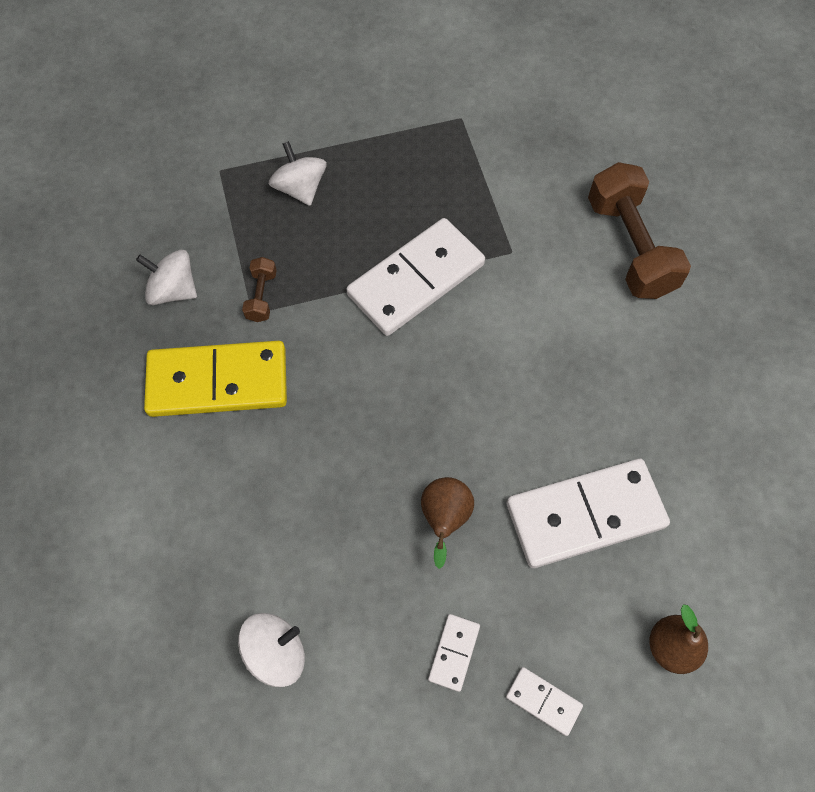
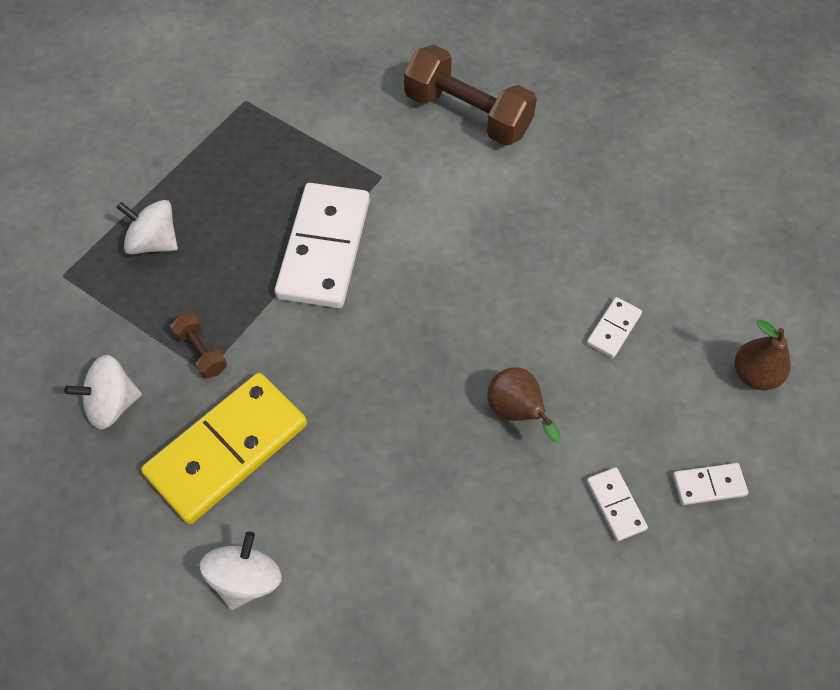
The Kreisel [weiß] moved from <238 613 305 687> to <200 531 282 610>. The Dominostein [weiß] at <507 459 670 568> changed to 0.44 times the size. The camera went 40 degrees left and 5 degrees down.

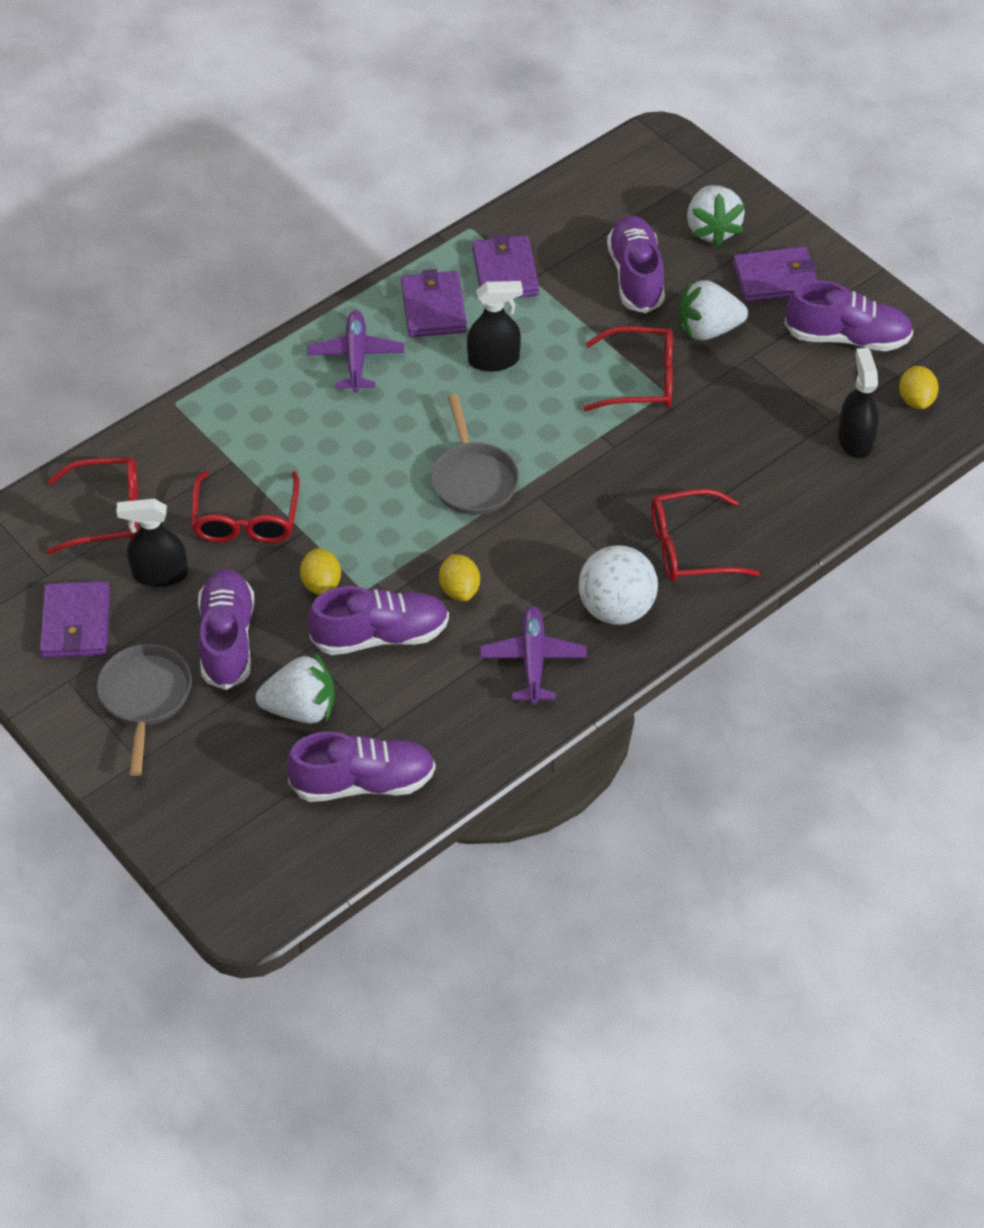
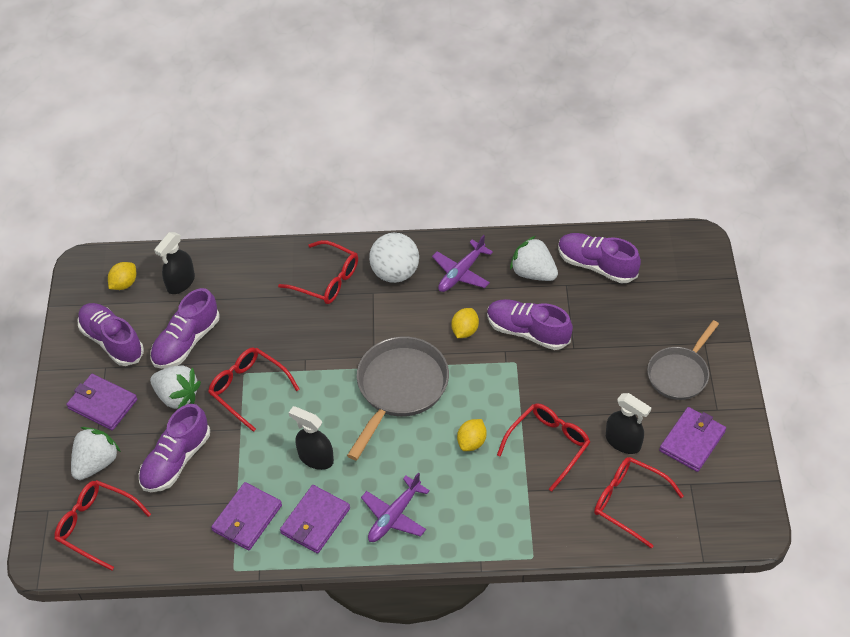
The Schuh [lila] moved from <198 569 254 690> to <150 288 220 369>. The Erdbeere [weiß] moved from <256 653 335 724> to <510 236 558 281>. The Zitrone [gelb] moved from <300 548 341 595> to <457 419 487 451>. The Pfanne [grau] at <431 394 519 515> changed to 1.51 times the size. The Brille [rot] at <54 480 151 570> appeared. The camera went 140 degrees left and 0 degrees up.

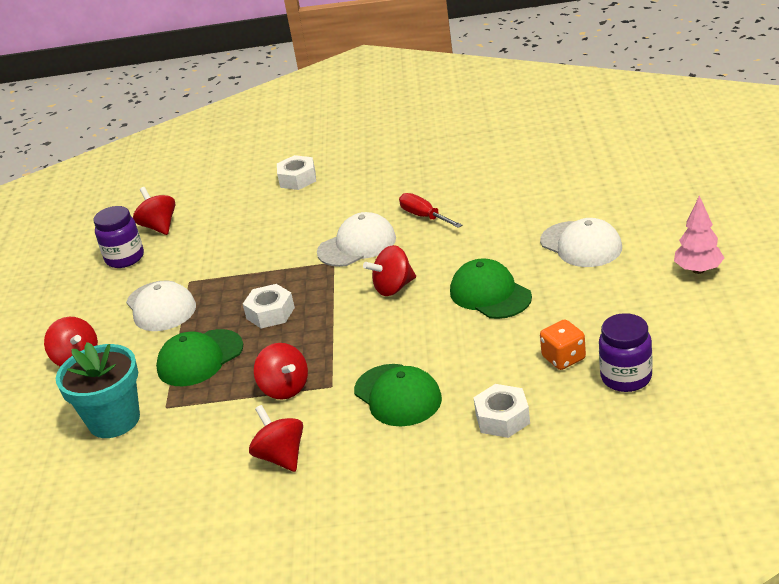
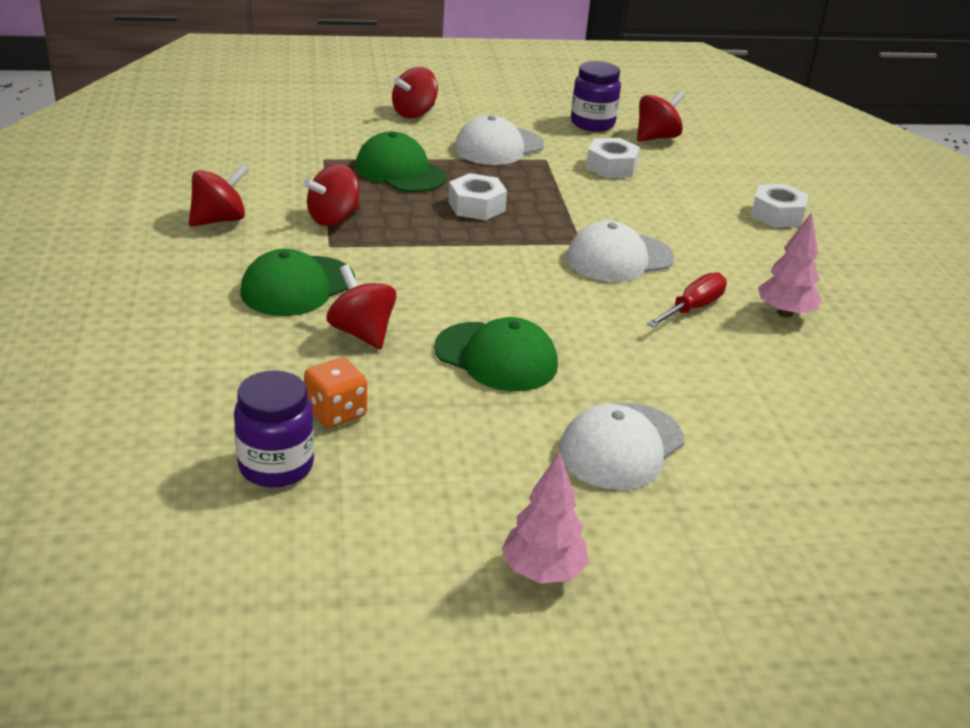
The Blumentopf [türkis] at <56 342 140 438> disappeared. The Kappe [weiß] at <317 212 396 267> turned 105 degrees clockwise. The Kreisel [rot] moved from <363 245 416 296> to <326 265 396 349>. The Kappe [grün] at <450 259 532 319> turned 75 degrees clockwise. The Sechskantmutter [weiß] moved from <473 384 530 438> to <586 138 640 178>. The Baum [rosa] at <758 212 822 318> appeared. The camera went 75 degrees right and 0 degrees up.

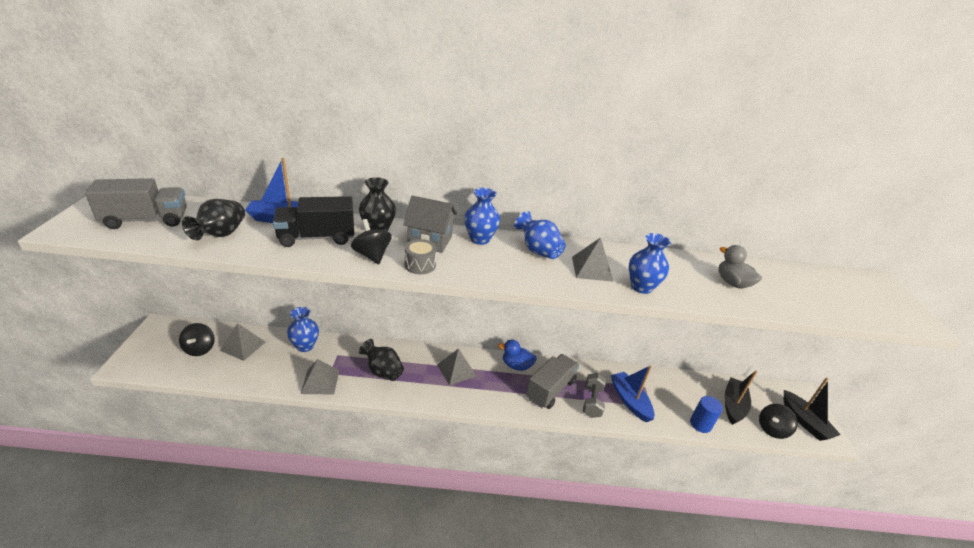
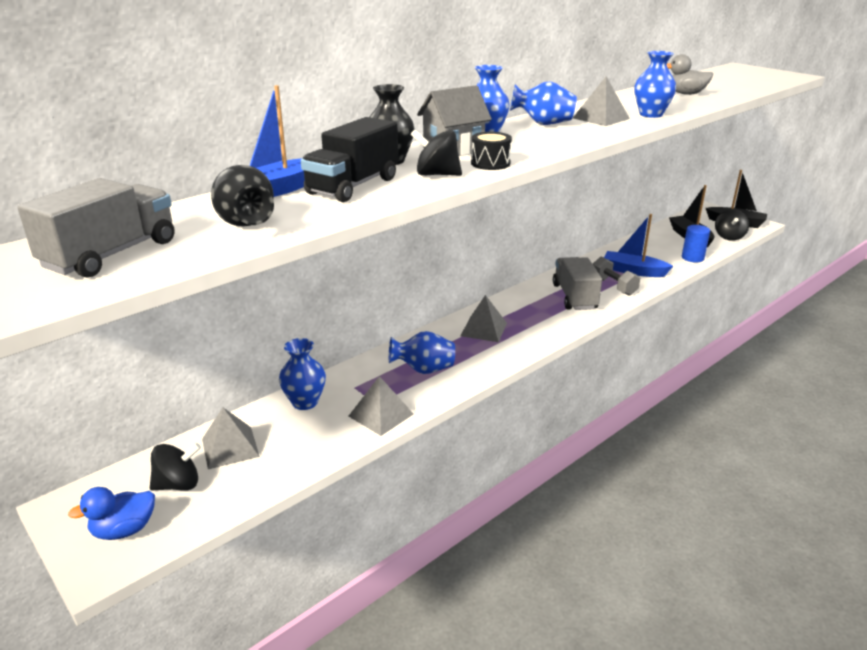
The Kreisel [schwarz] at <179 323 215 356> turned 60 degrees counterclockwise. The Vase [schwarz] at <359 339 404 381> became the Vase [blau] at <389 331 455 374>. The Trommel [grau] at <405 239 437 274> became the Trommel [schwarz] at <471 132 512 170>. The Ente [blau] moved from <498 340 537 371> to <68 487 155 540>. The camera went 40 degrees left and 5 degrees down.

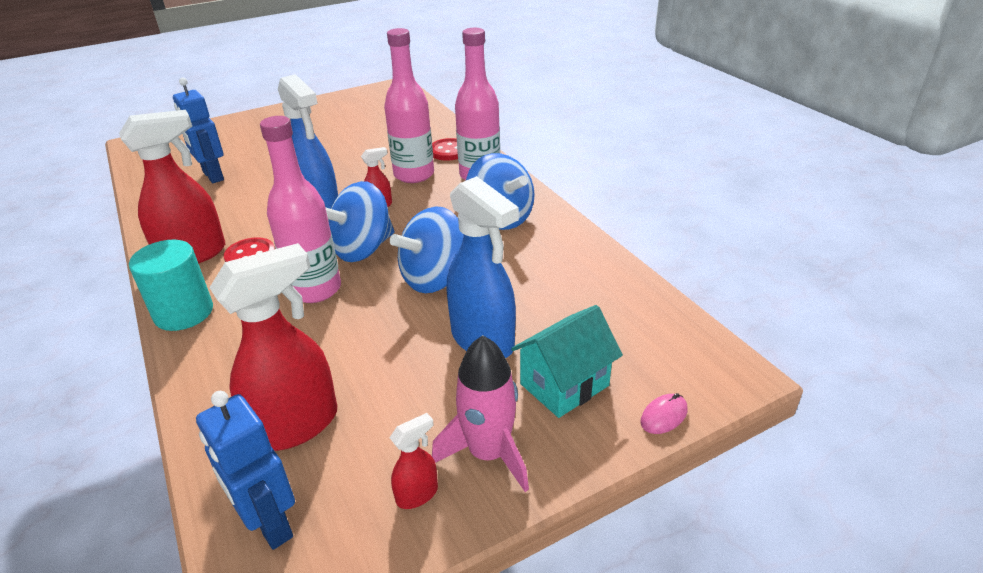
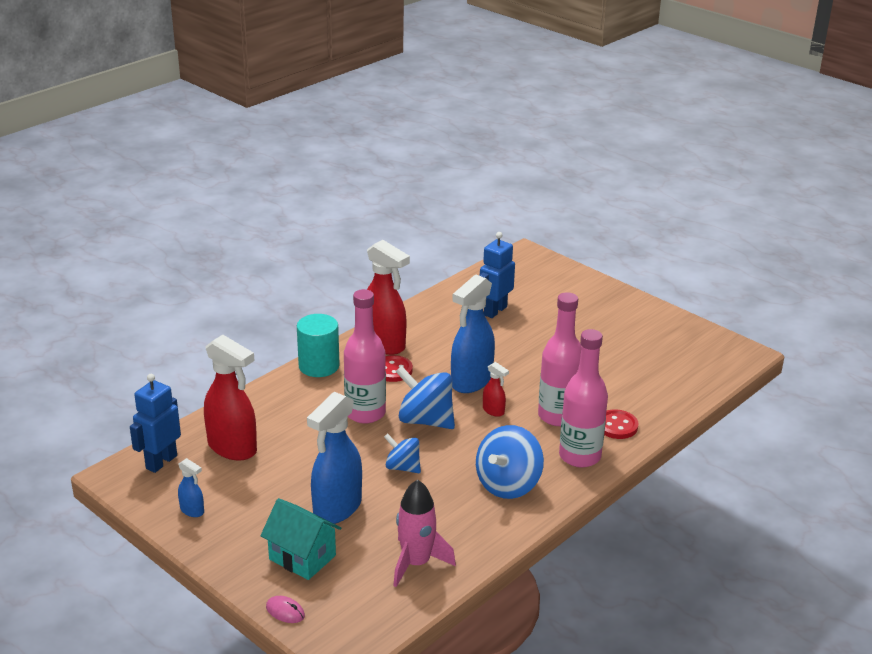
The Kreisel [blau] at <390 206 464 293> changed to 0.60 times the size. The Sprühflasche [rot] at <390 413 438 509> became the Sprühflasche [blau] at <178 458 204 517>. The Rakete [rosa] moved from <432 335 529 492> to <393 479 456 587>. The camera went 70 degrees right and 5 degrees down.

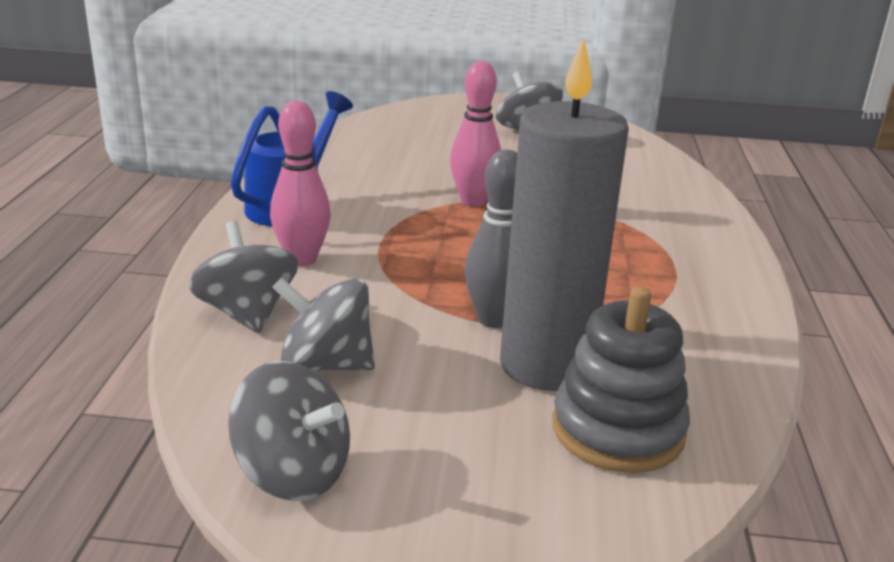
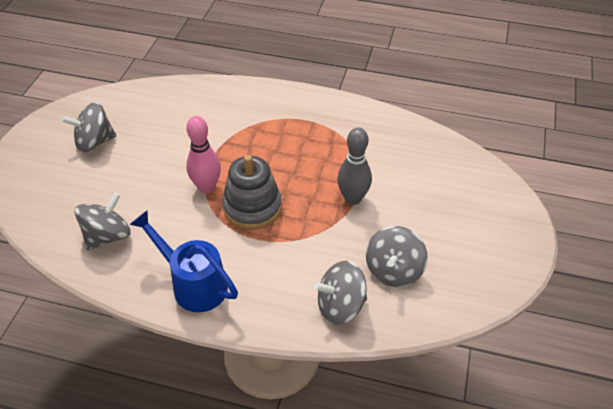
The Kreisel [grau] moved from <228 361 350 501> to <74 192 131 250>. The Bowlingkegel [rosa] at <270 101 331 266> disappeared. The Kerze [grau] at <500 38 629 391> disappeared. The Stapelspielzeug [grau] moved from <552 286 690 473> to <222 155 282 230>. The camera went 80 degrees left and 20 degrees up.

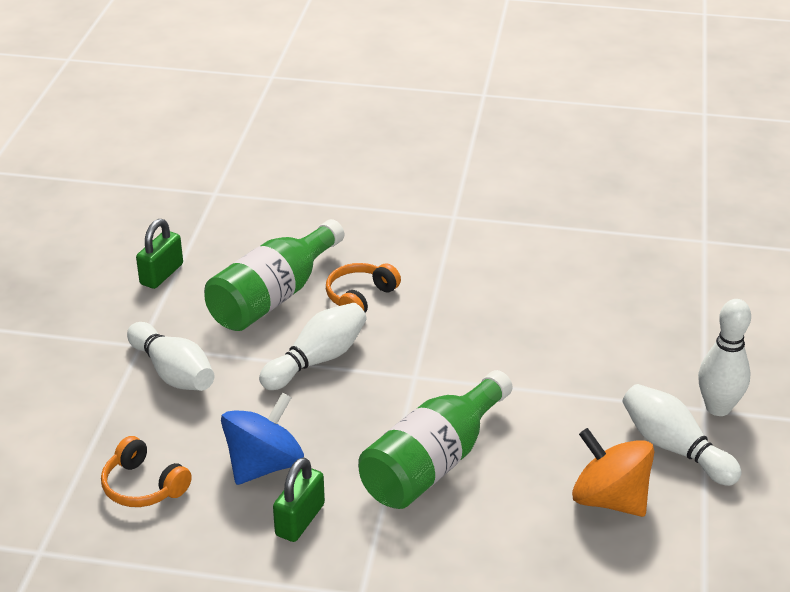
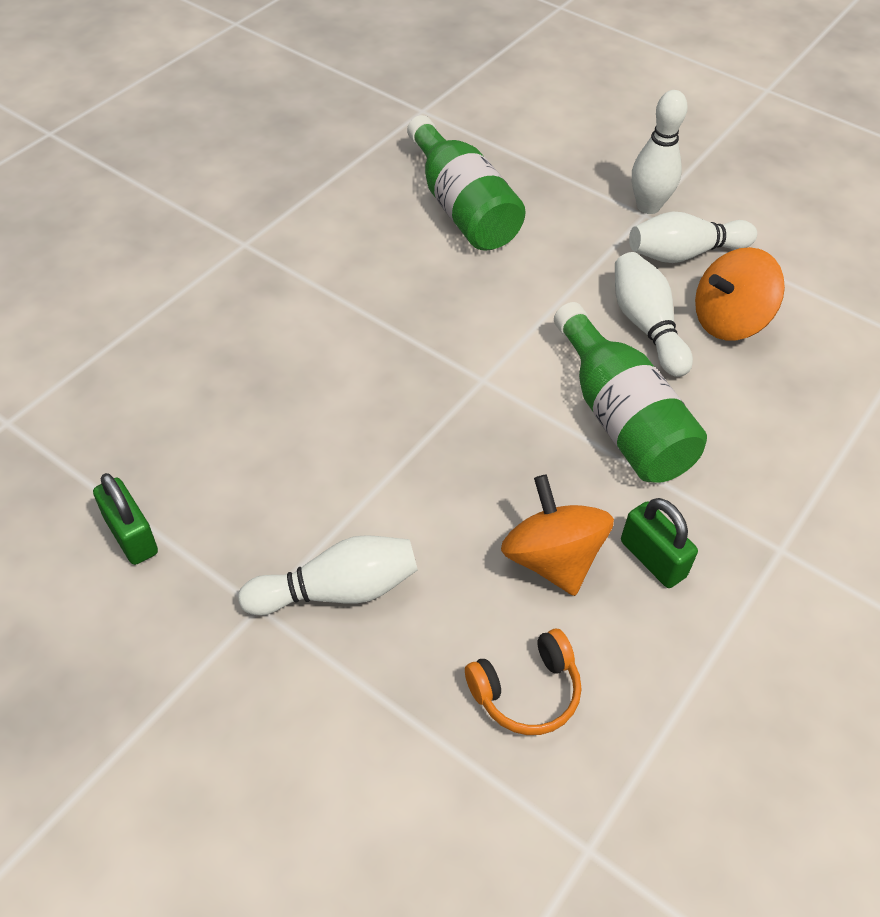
The Flasche [grün] moved from <204 219 344 331> to <407 115 526 251>. The Kreisel [blau] at <221 393 304 485> became the Kreisel [orange] at <501 475 614 596>. The Bowlingkegel [weiß] moved from <259 303 367 390> to <615 252 693 377>. The Kopfhörer [orange] at <326 263 401 313> disappeared. The camera went 65 degrees left and 15 degrees up.

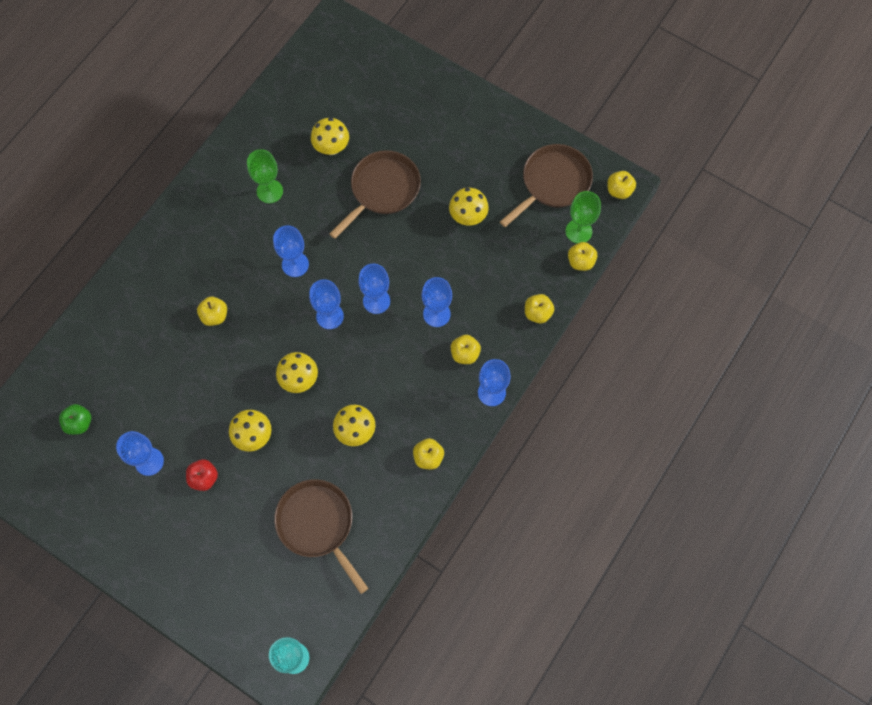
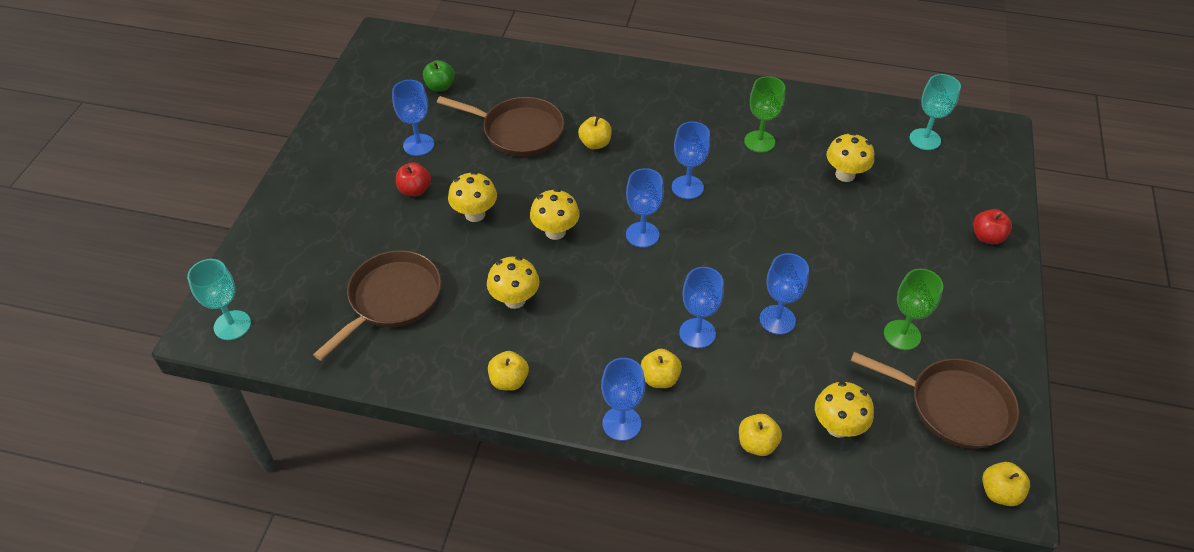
The Pfanne [braun] moved from <329 150 421 239> to <437 96 565 157>. The Kelch [blau] moved from <358 264 390 314> to <759 253 809 335>. The Pilz [gelb] moved from <449 188 489 226> to <815 382 874 438>. The Kelch [grün] moved from <566 191 601 244> to <884 269 943 350>. The Apfel [gelb] at <568 242 597 271> disappeared. The Kelch [türkis] at <910 74 961 150> appeared. The Apfel [rot] at <973 209 1012 244> appeared. The camera went 70 degrees right and 20 degrees down.

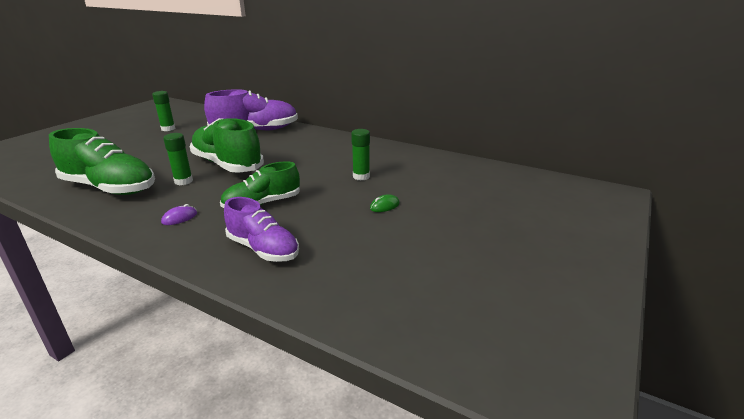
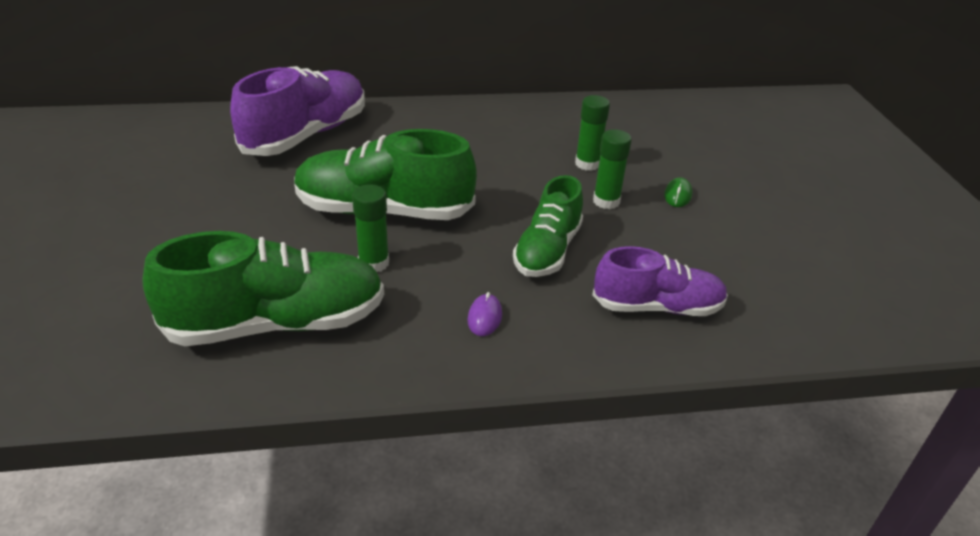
The Klebestift [grün] moved from <152 91 175 131> to <593 129 632 209>. The camera went 40 degrees left and 10 degrees up.

